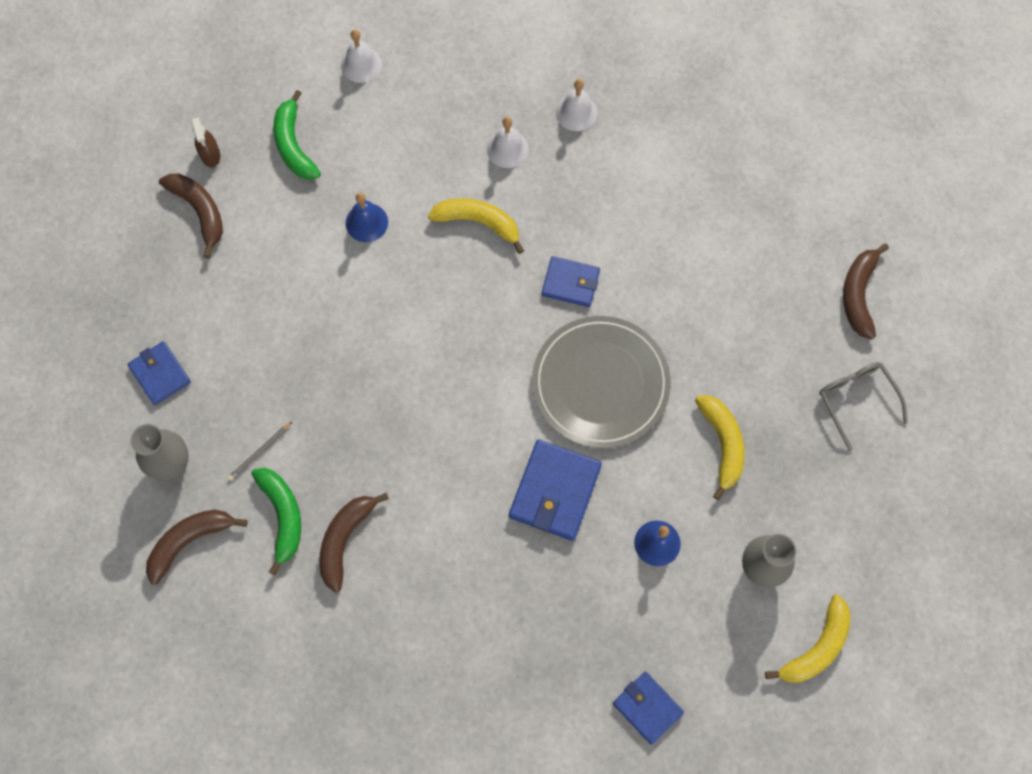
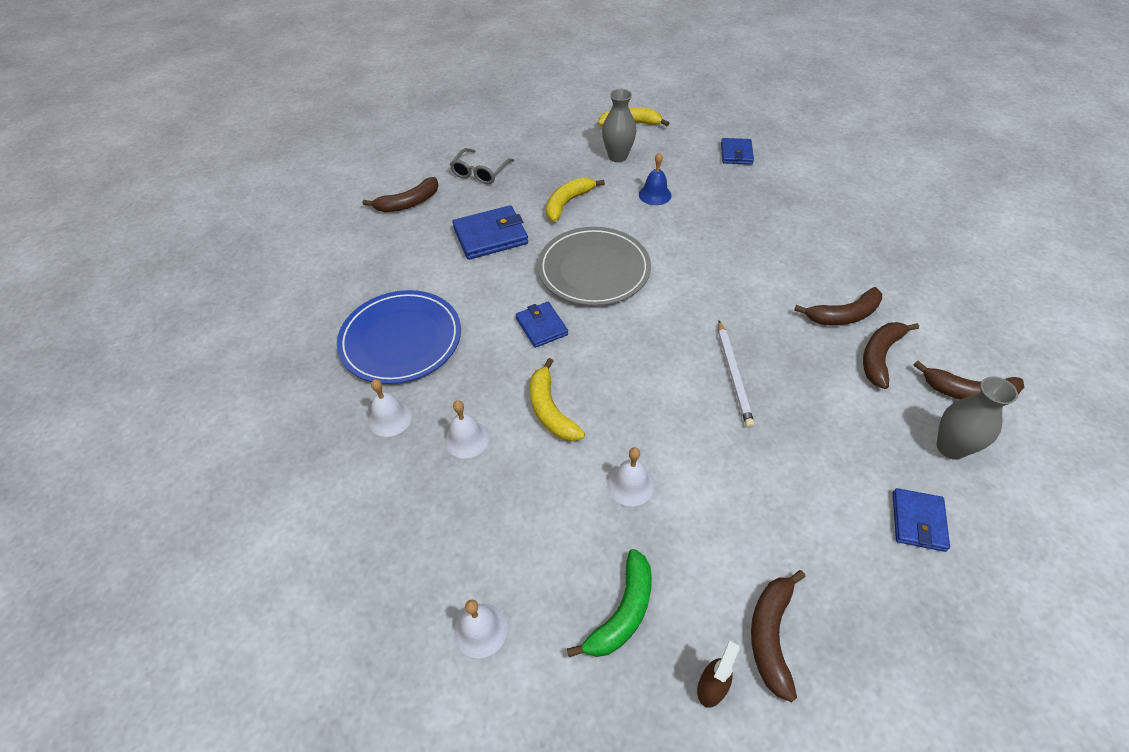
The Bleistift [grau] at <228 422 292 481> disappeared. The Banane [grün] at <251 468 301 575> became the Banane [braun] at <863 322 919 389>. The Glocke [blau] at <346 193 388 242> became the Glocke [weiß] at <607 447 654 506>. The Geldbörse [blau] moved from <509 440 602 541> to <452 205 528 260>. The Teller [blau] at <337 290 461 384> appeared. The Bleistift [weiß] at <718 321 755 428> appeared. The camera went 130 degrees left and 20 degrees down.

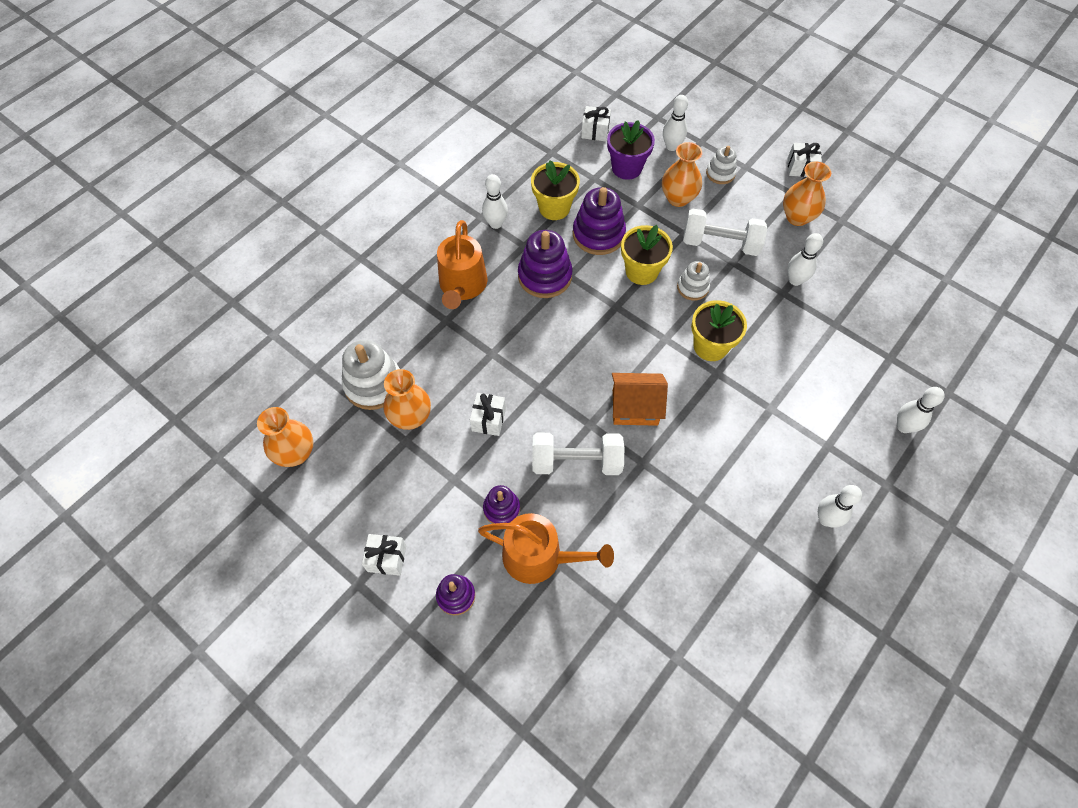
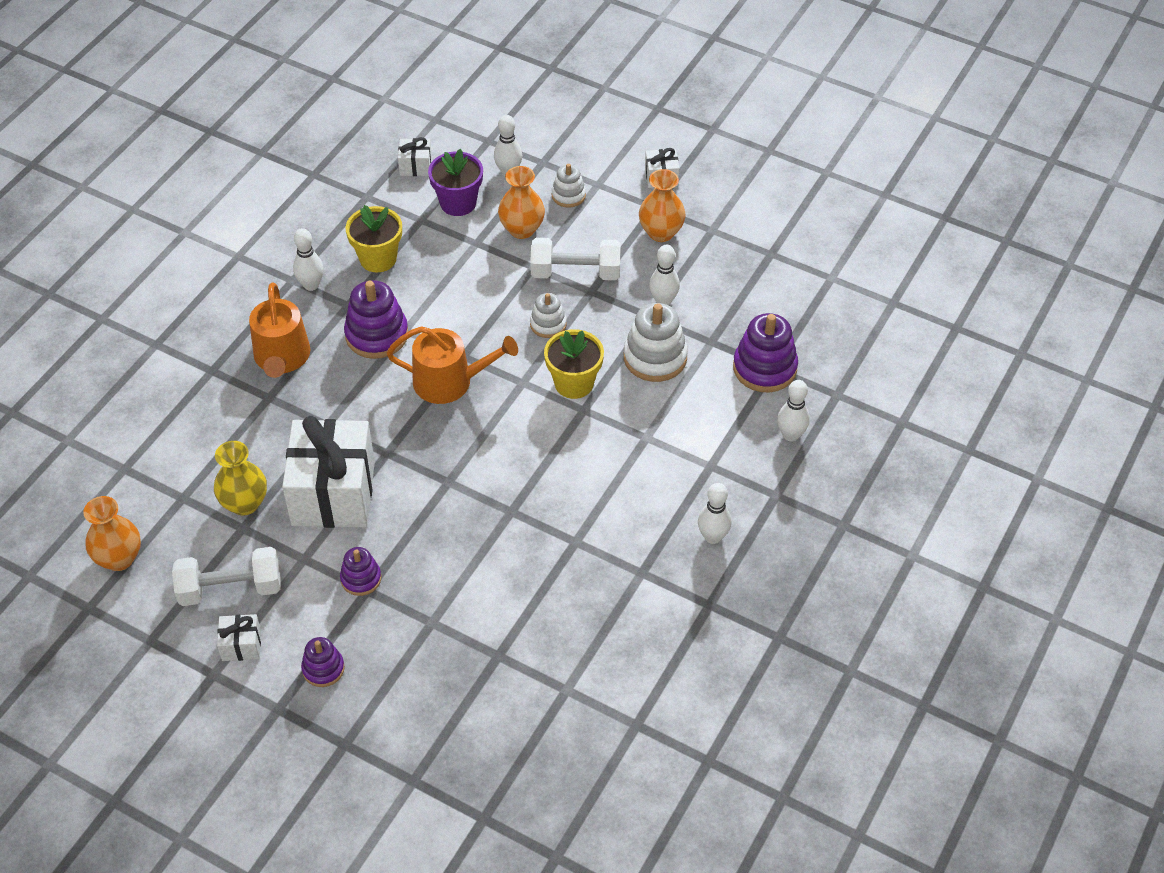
The Stapelspielzeug [weiß] moved from <342 340 400 410> to <624 303 688 382>. The Vase [orange] at <383 369 431 430> became the Vase [gelb] at <214 441 267 516>. The Geschenk [weiß] at <470 393 506 436> changed to 2.35 times the size. The Gießkanne [orange] moved from <478 513 614 584> to <387 326 518 404>. The Hantel [weiß] moved from <532 433 624 475> to <172 547 281 606>. The Stapelspielzeug [lila] moved from <573 187 626 255> to <733 313 798 392>. The Haus [orange] at <612 373 668 426> disappeared. The Blumentopf [gelb] at <621 225 673 285> disappeared. The camera went 10 degrees left and 10 degrees down.

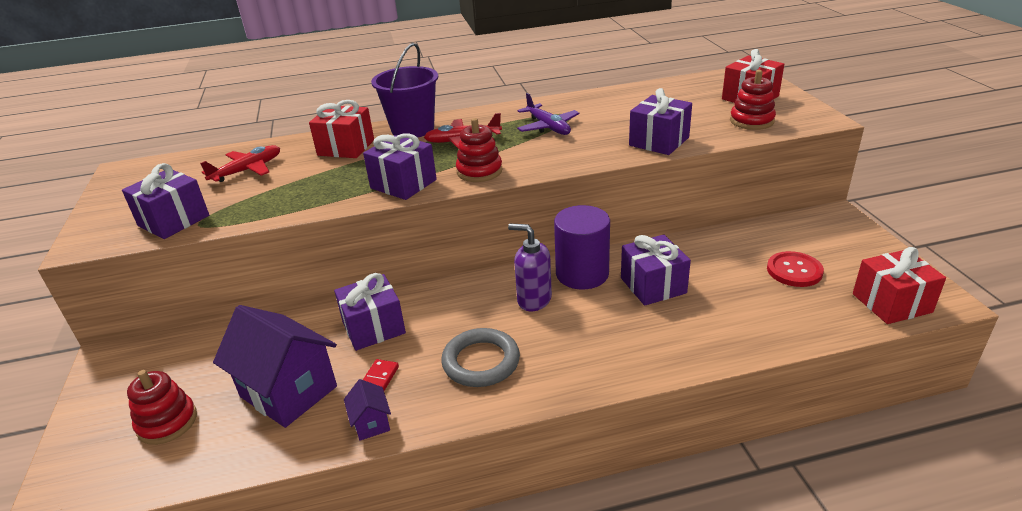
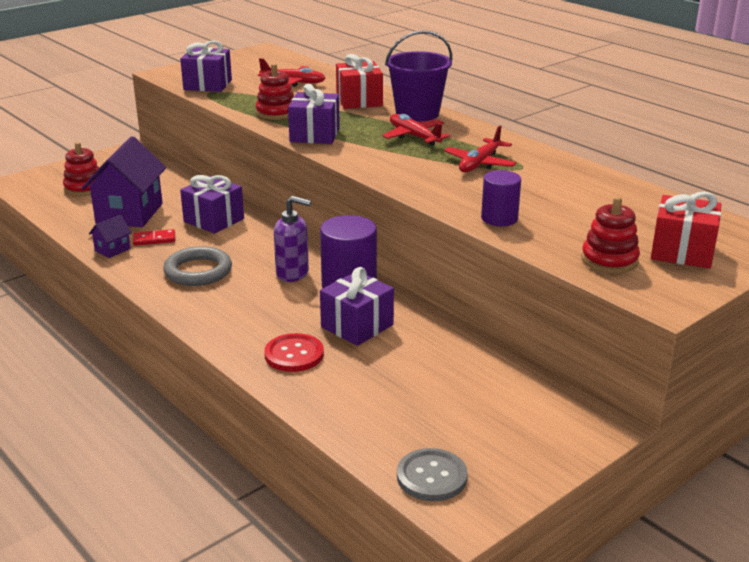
The Stapelspielzeug [rot] moved from <456 118 503 182> to <255 64 294 120>. The Seifenspender [lila] at <508 223 552 311> turned 105 degrees clockwise. The Flugzeug [lila] at <517 93 580 135> became the Flugzeug [rot] at <444 125 517 172>. The Geschenk [lila] at <629 88 692 155> was replaced by the Vollzylinder [lila] at <481 170 521 226>. The Knopf [rot] moved from <767 251 824 287> to <264 333 324 372>. The Geschenk [rot] at <853 247 946 324> was replaced by the Knopf [grau] at <397 448 468 501>. The camera went 60 degrees right and 5 degrees down.

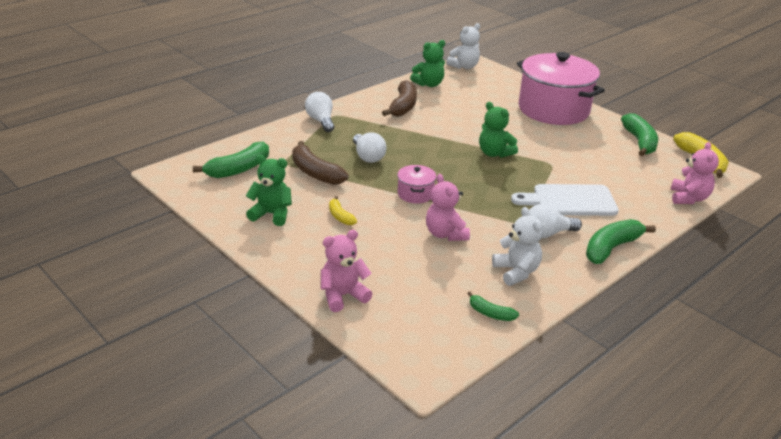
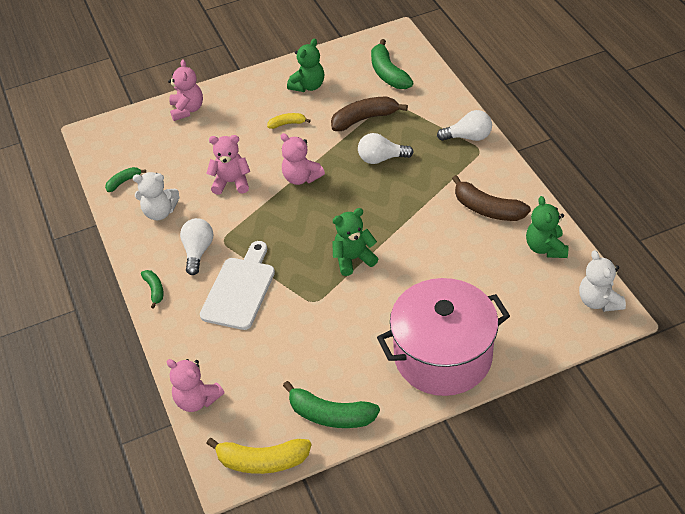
The Kochtopf [rosa] at <397 165 436 203> was replaced by the Teddybär [rosa] at <281 133 325 185>. The Banane [grün] at <586 219 656 264> changed to 0.54 times the size. The camera went 115 degrees right and 15 degrees up.

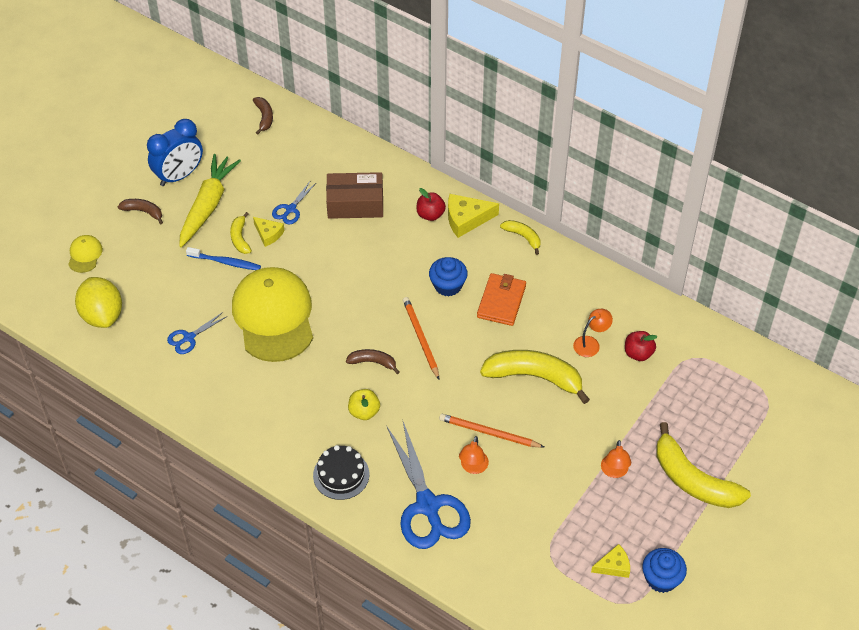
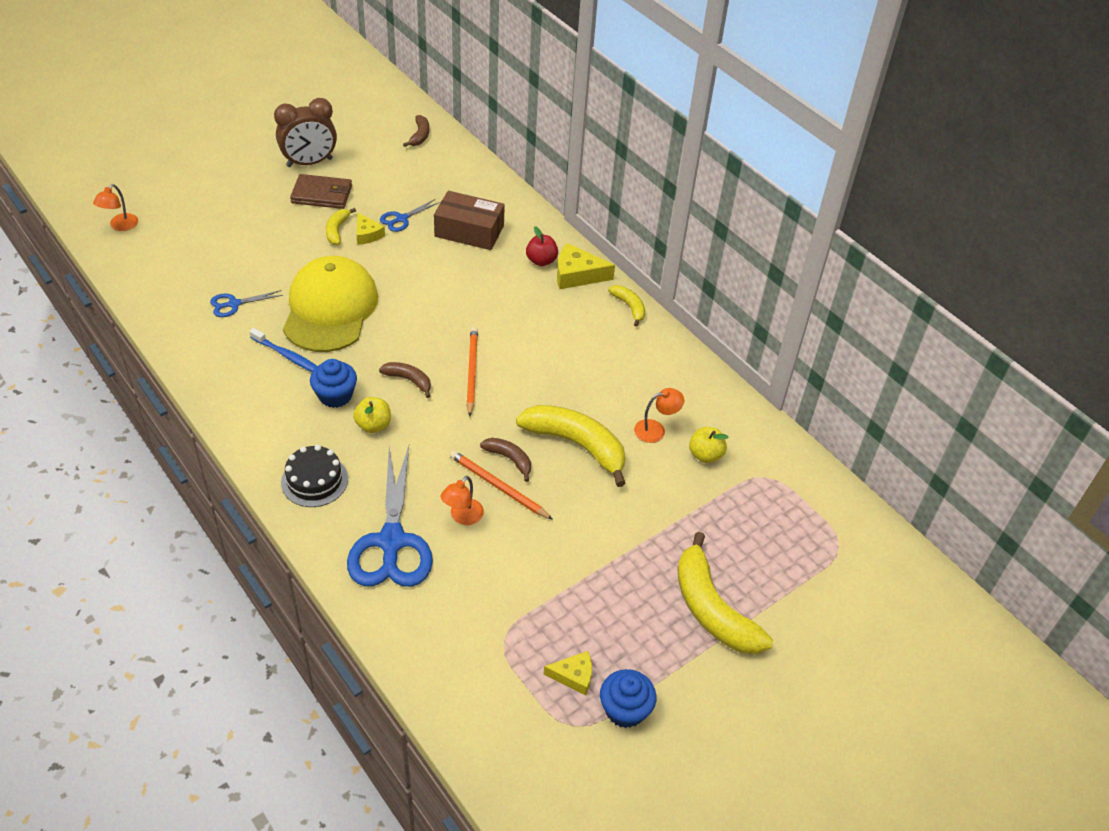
The Kappe [gelb] at <68 235 103 273> disappeared. The Zitrone [gelb] at <75 277 122 328> disappeared. The Banane [braun] moved from <118 199 163 224> to <480 438 531 482>. The Wecker [blau] at <147 119 203 186> became the Wecker [braun] at <274 98 337 167>. The Karotte [gelb] at <179 154 241 247> was replaced by the Geldbörse [braun] at <290 174 352 209>. The Zahnbürste [blau] moved from <186 247 261 270> to <249 328 317 372>. The Muffin [blau] moved from <429 257 468 297> to <310 359 357 408>. The Geldbörse [orange] at <477 273 526 326> disappeared. The Lampe [orange] moved from <601 440 631 478> to <93 184 138 231>. The Apfel [rot] at <625 331 657 361> became the Apfel [gelb] at <689 427 729 463>. The camera went 15 degrees right and 5 degrees down.

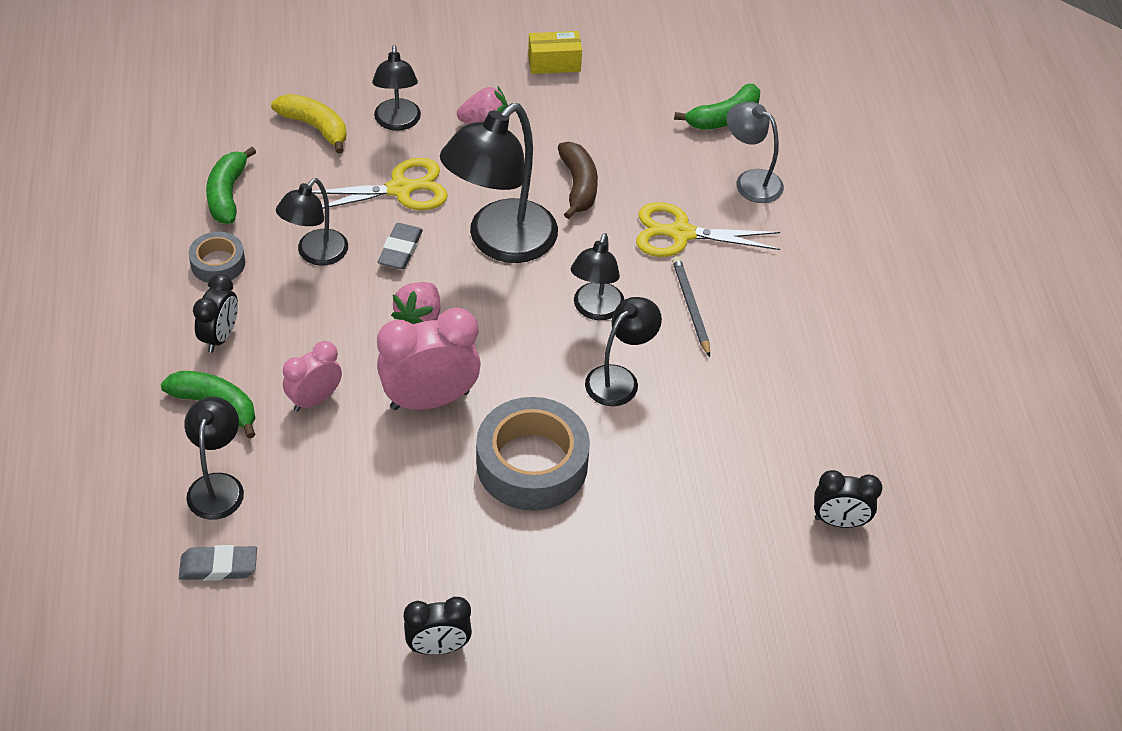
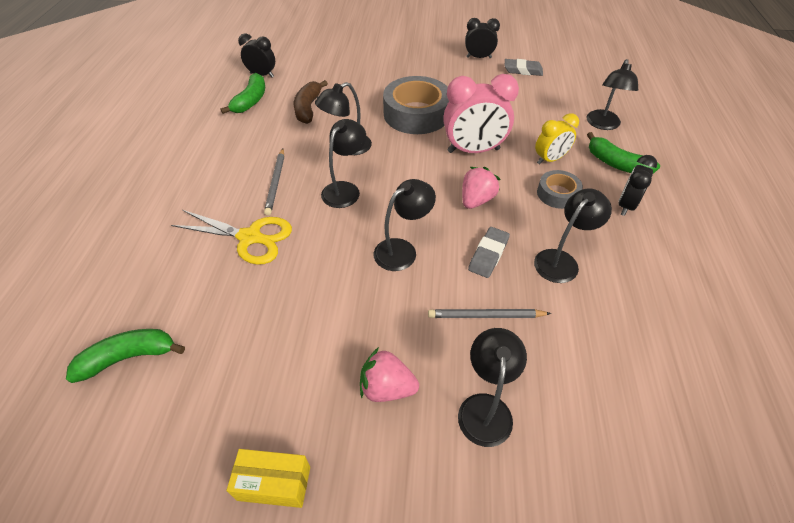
The Radiergummi [grau] moved from <179 545 257 581> to <505 59 543 76>. The Klebeband [grau] moved from <188 232 245 283> to <537 170 583 209>. The Banane [grün] moved from <206 147 256 224> to <220 73 265 114>. The Banane [gelb] at <271 94 346 154> disappeared. The Wecker [rosa] at <283 341 342 411> became the Wecker [gelb] at <535 113 579 164>. The Schere [gelb] at <312 158 448 210> was replaced by the Bleistift [grau] at <428 309 551 318>. The Lampe [schwarz] at <440 103 558 263> changed to 0.56 times the size. The Banane [braun] moved from <558 142 598 219> to <294 80 328 124>. The Lampe [grau] at <727 102 784 203> disappeared. The camera went 165 degrees left and 0 degrees up.

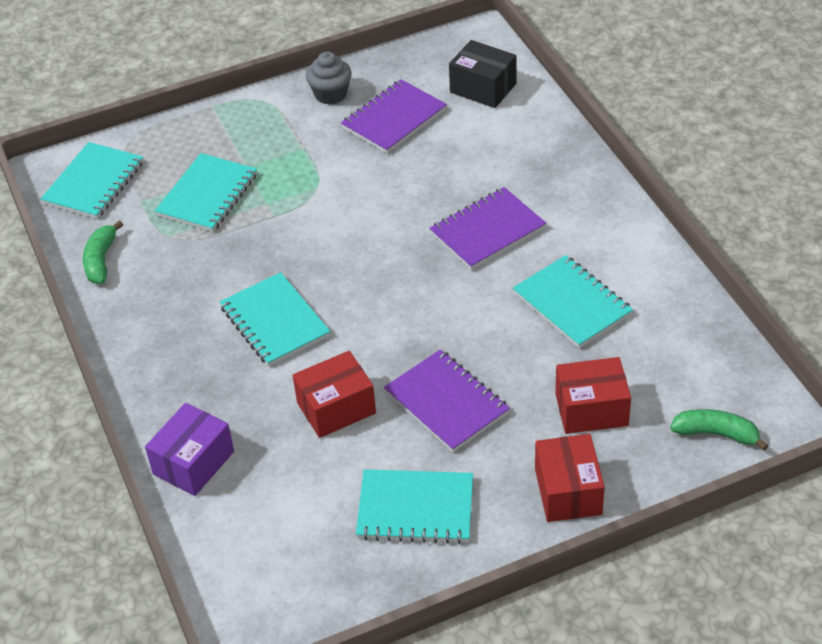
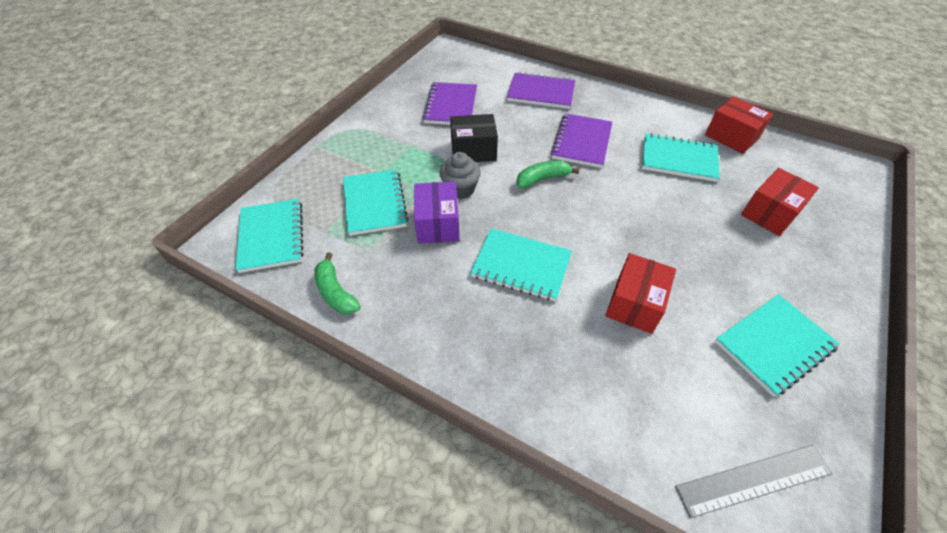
The Schachtel [lila] moved from <145 403 234 496> to <414 182 459 244>. The Muffin [grau] moved from <306 52 352 105> to <439 152 481 199>. The Notizbuch [lila] moved from <384 349 510 452> to <507 72 575 109>. The Schachtel [schwarz] moved from <449 40 516 108> to <450 114 498 162>. The Schachtel [rot] moved from <535 434 605 522> to <705 96 773 154>. The Banane [grün] moved from <670 409 768 451> to <516 161 579 188>. The Lineal [grau] at <675 445 833 518> appeared. The camera went 40 degrees left and 5 degrees up.

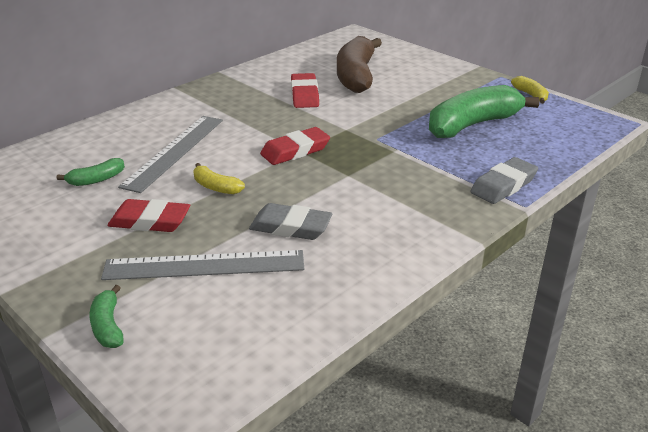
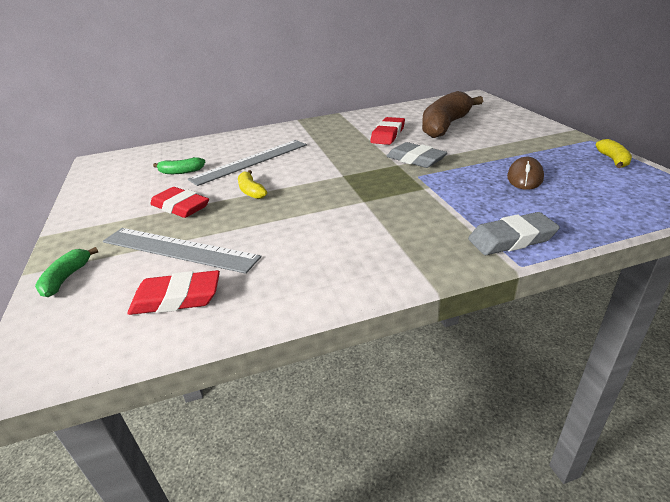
The Radiergummi [grau] moved from <249 203 333 240> to <386 142 448 168>. The Radiergummi [rot] moved from <260 127 330 165> to <127 270 220 315>. The Banane [grün] at <429 85 540 138> was replaced by the Computermaus [braun] at <507 157 544 190>. The camera went 30 degrees right and 0 degrees up.

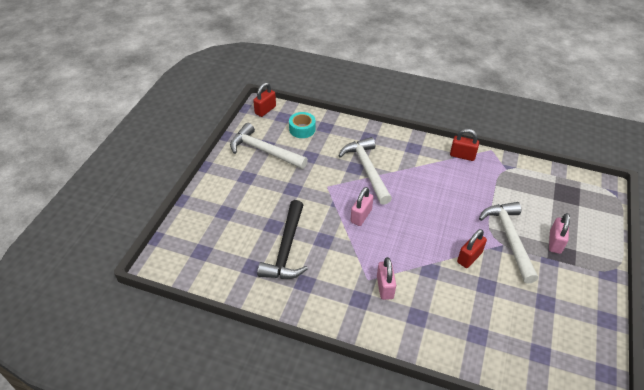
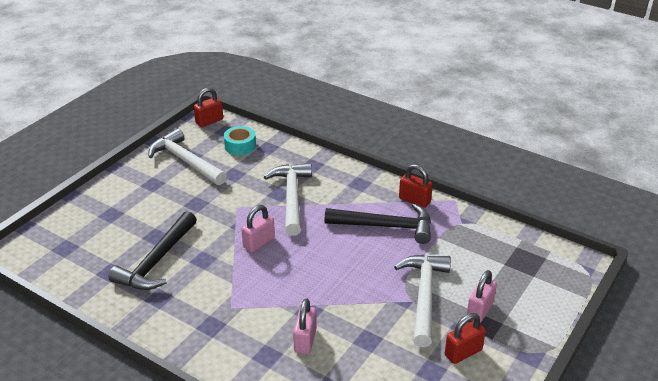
The Vorhängeschloss [rosa] moved from <377 257 396 300> to <293 298 317 354>. The Vorhängeschloss [rot] moved from <457 229 487 268> to <445 313 486 364>. The Hammer [schwarz] at <324 203 431 244> appeared. The camera went 15 degrees right and 10 degrees down.

